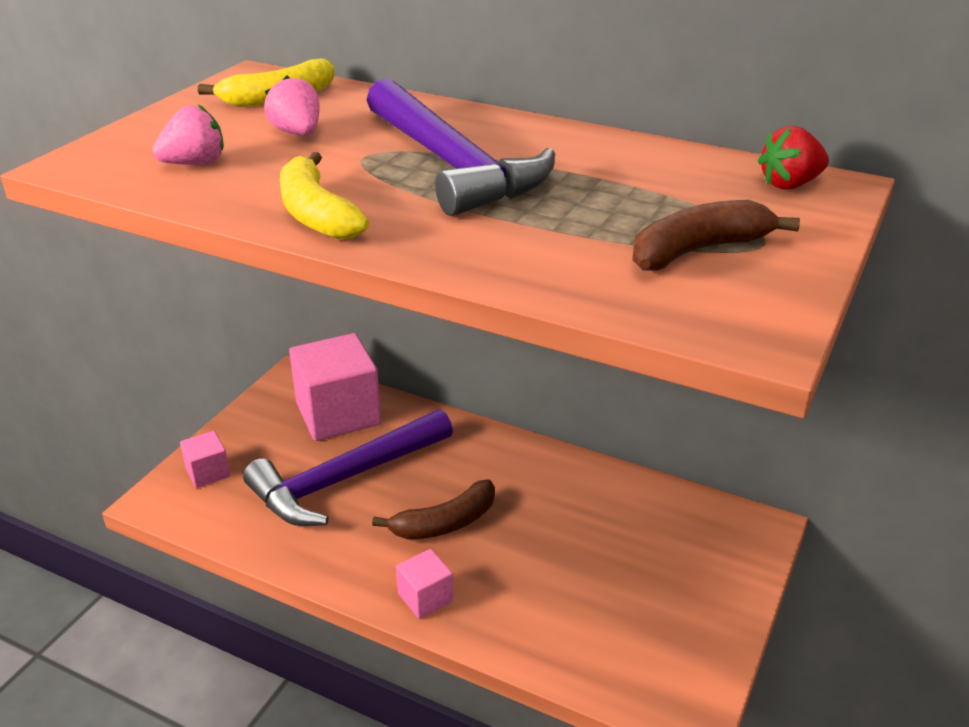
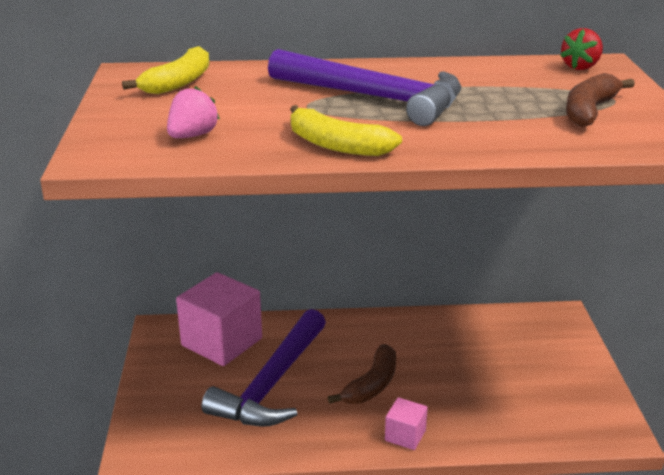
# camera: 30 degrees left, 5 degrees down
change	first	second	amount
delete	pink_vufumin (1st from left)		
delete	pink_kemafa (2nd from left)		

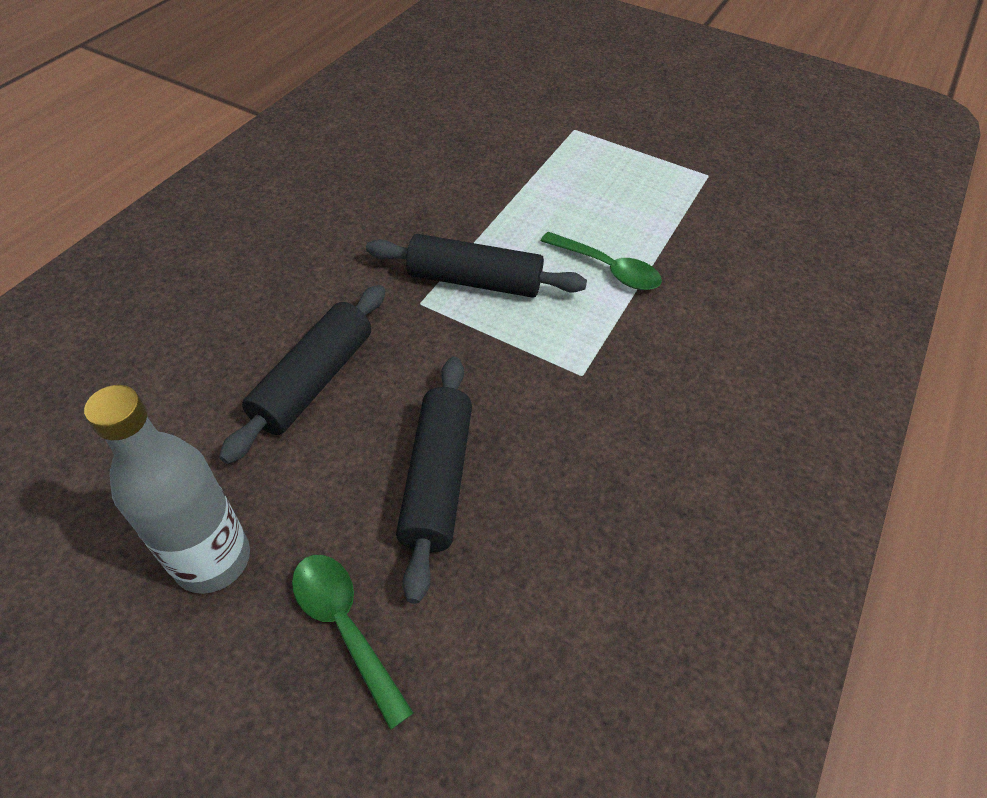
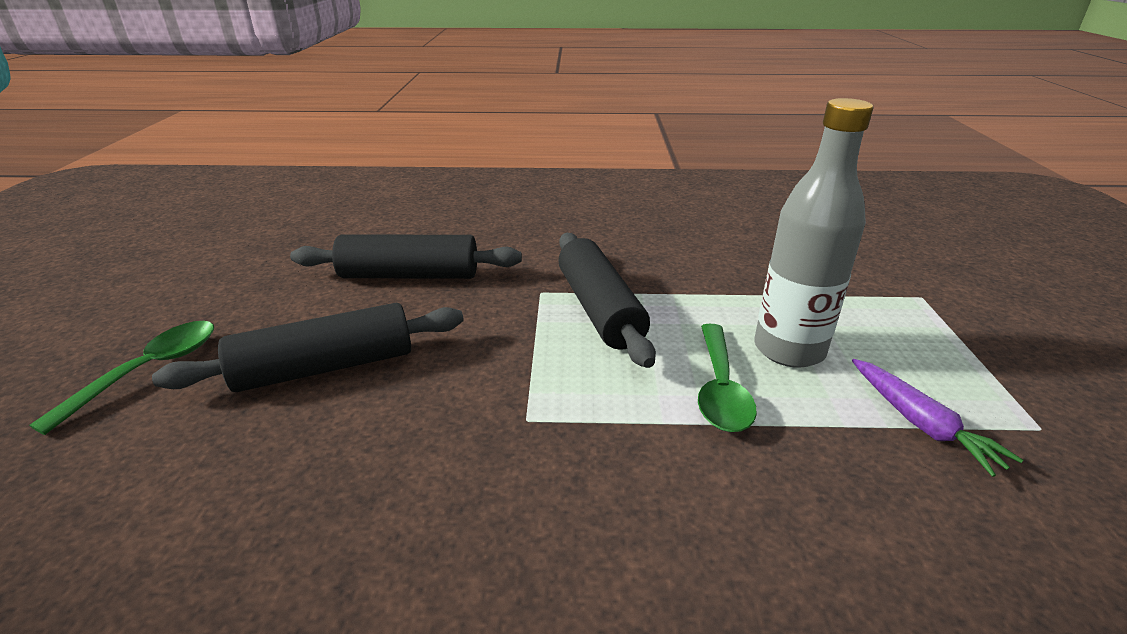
# camera: 65 degrees right, 20 degrees down
change	first	second	amount
move	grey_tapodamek		
insert		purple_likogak	

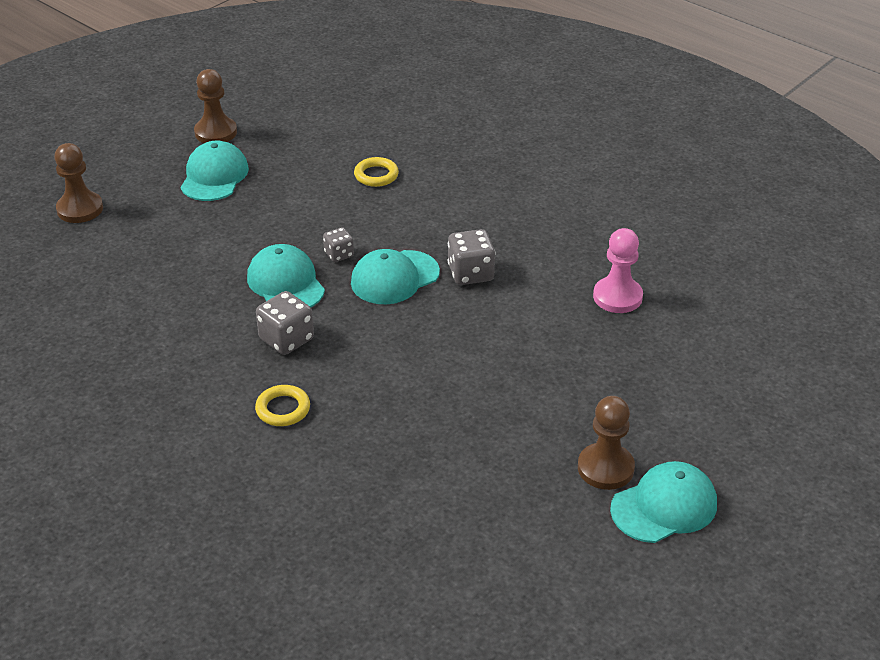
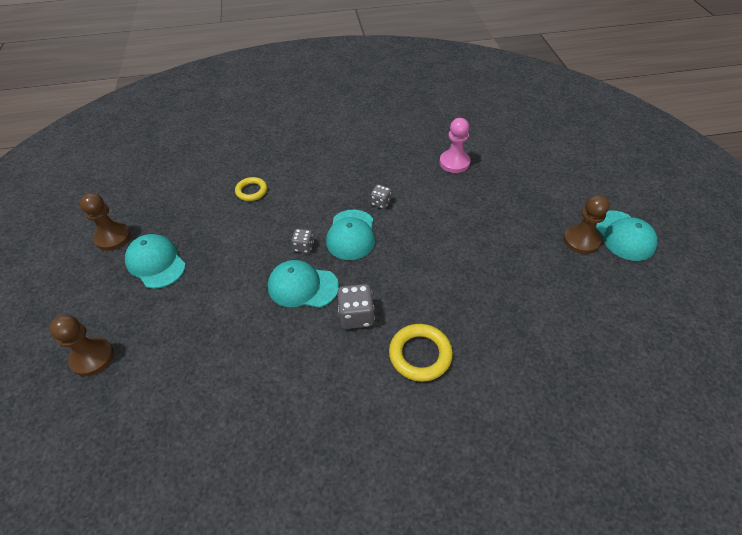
# camera: 50 degrees left, 10 degrees up
change	first	second	amount
resize	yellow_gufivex (1st from left in the first image)	yellow_gufivex (2nd from left)	x1.51
resize	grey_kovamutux (3rd from left)		x0.61
rotate	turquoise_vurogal (4th from left)		150 degrees clockwise

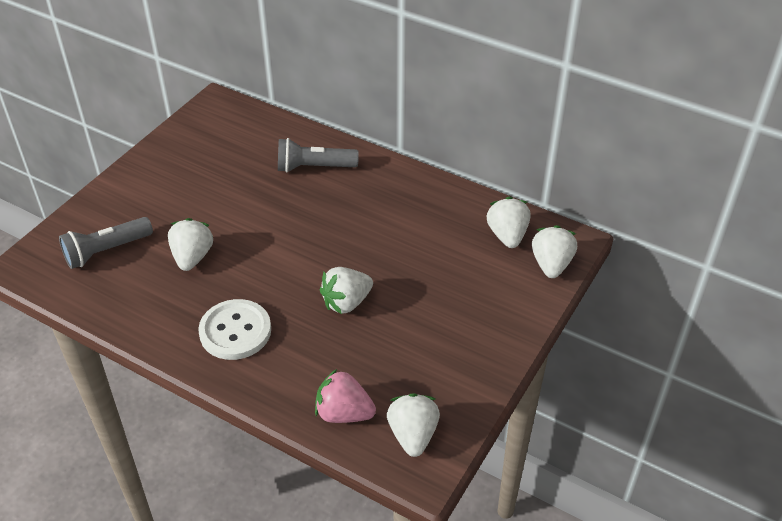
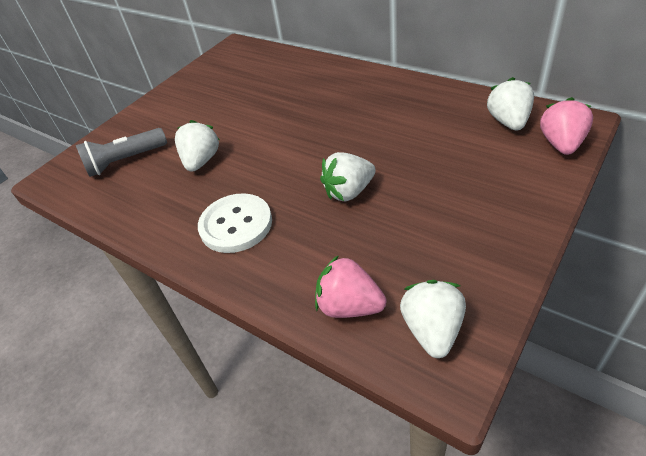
# camera: 10 degrees right, 0 degrees up
change	first	second	amount
delete	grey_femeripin (2nd from left)		
recolor	white_kemafa (5th from left)	pink_kemafa (2nd from left)	

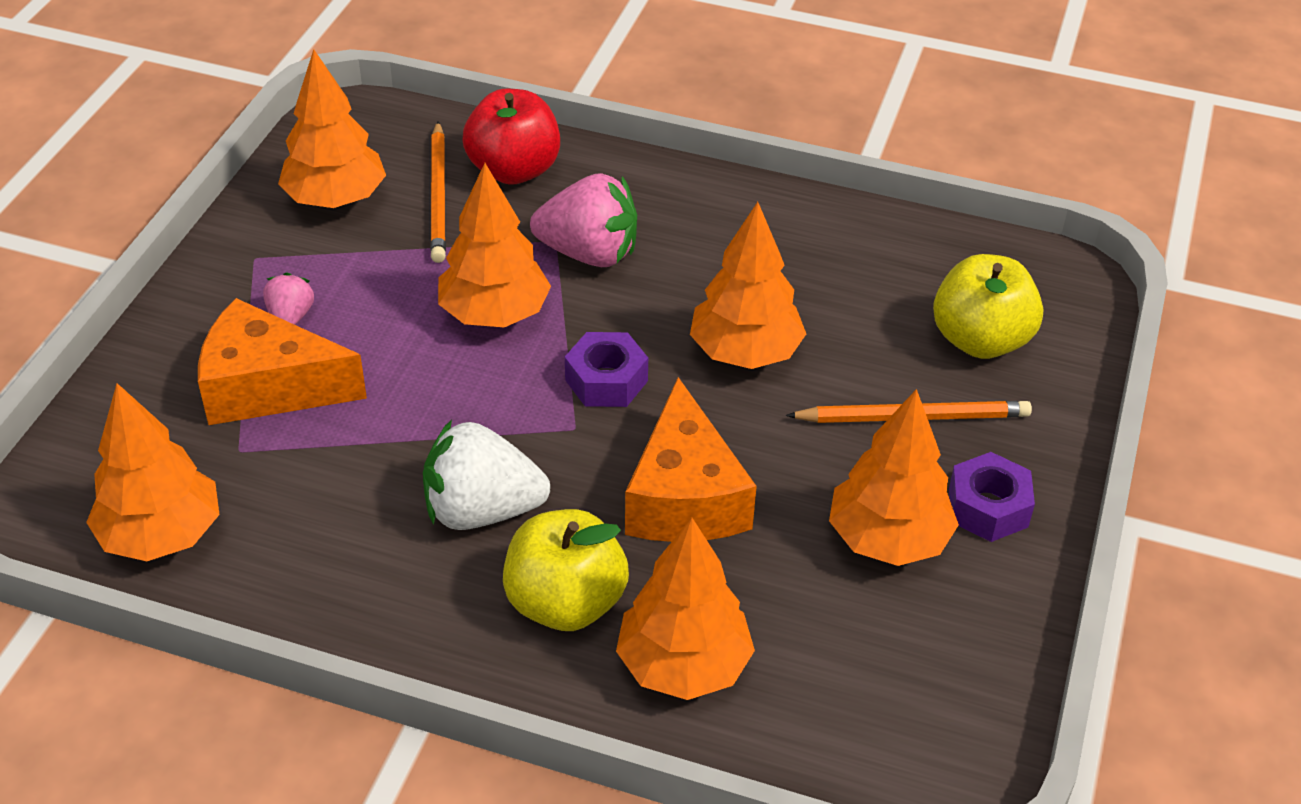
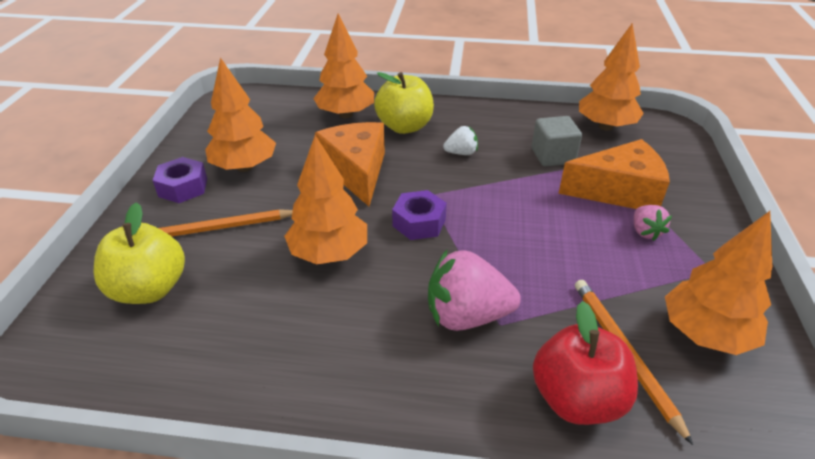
# camera: 170 degrees right, 5 degrees down
change	first	second	amount
resize	white_kemafa		x0.52
delete	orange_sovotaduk (3rd from left)		
insert		grey_vufumin	

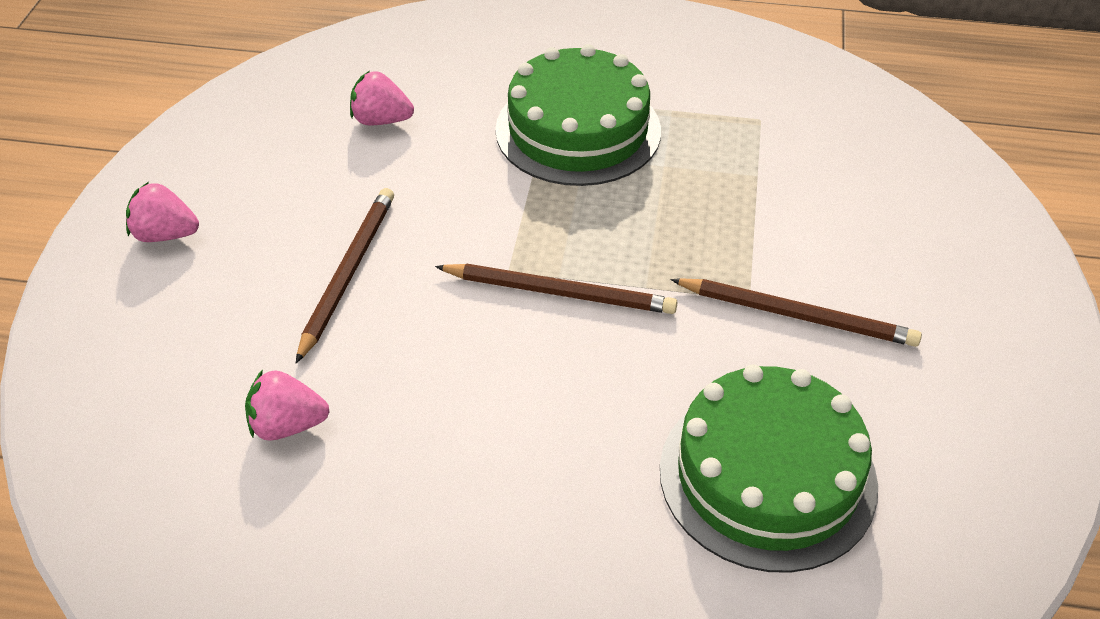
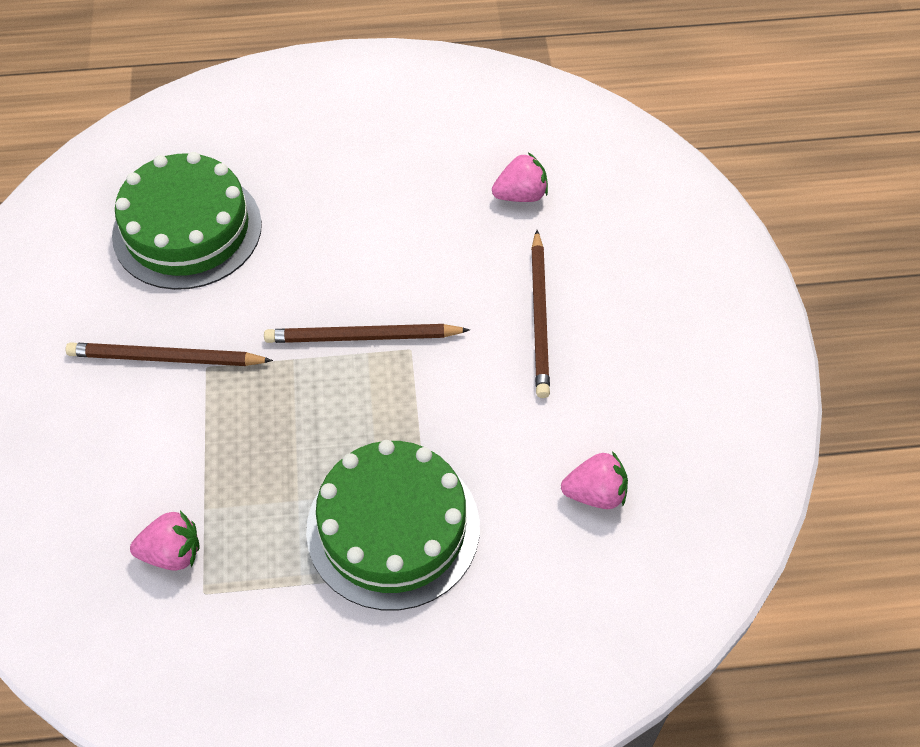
# camera: 165 degrees right, 10 degrees up
change	first	second	amount
move	pink_kemafa (1st from left)		

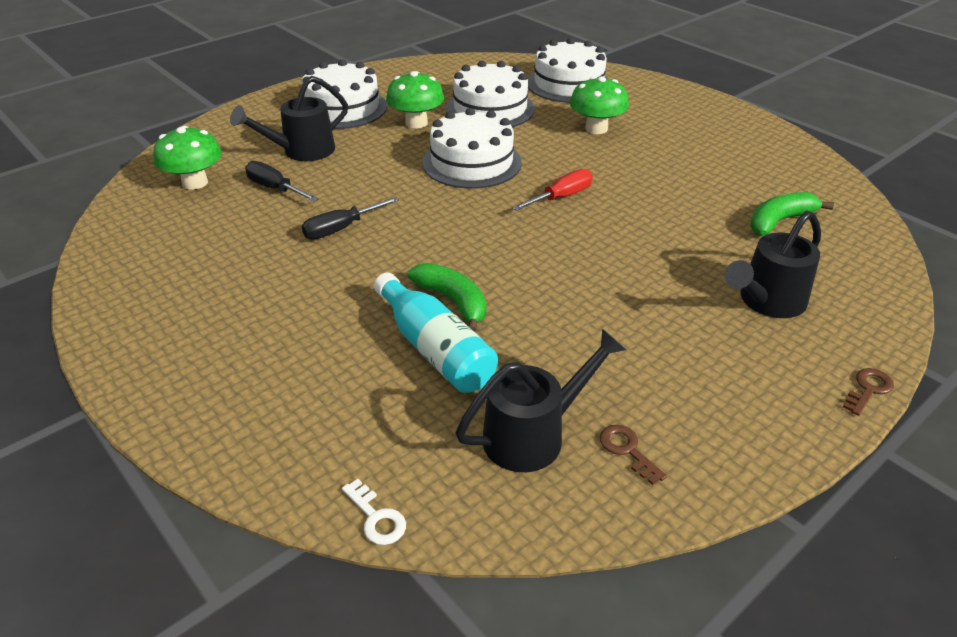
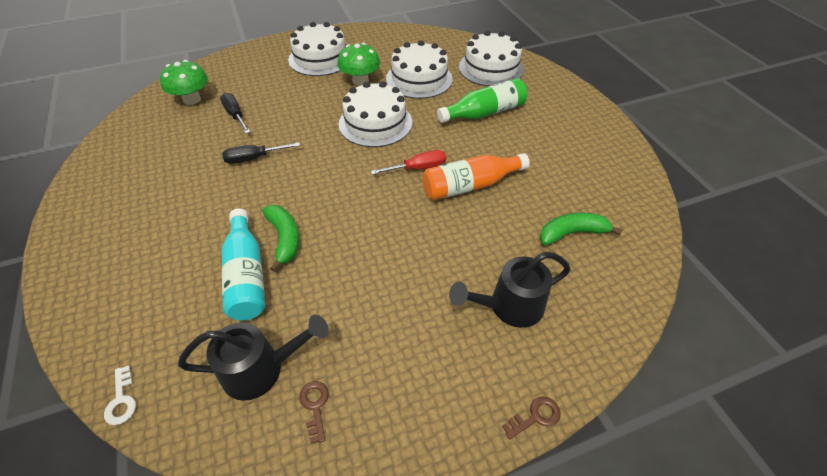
# camera: 20 degrees right, 10 degrees up
change	first	second	amount
delete	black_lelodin (1st from left)		
replace	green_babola (3rd from left)	green_tapodamek	
insert		orange_tapodamek	

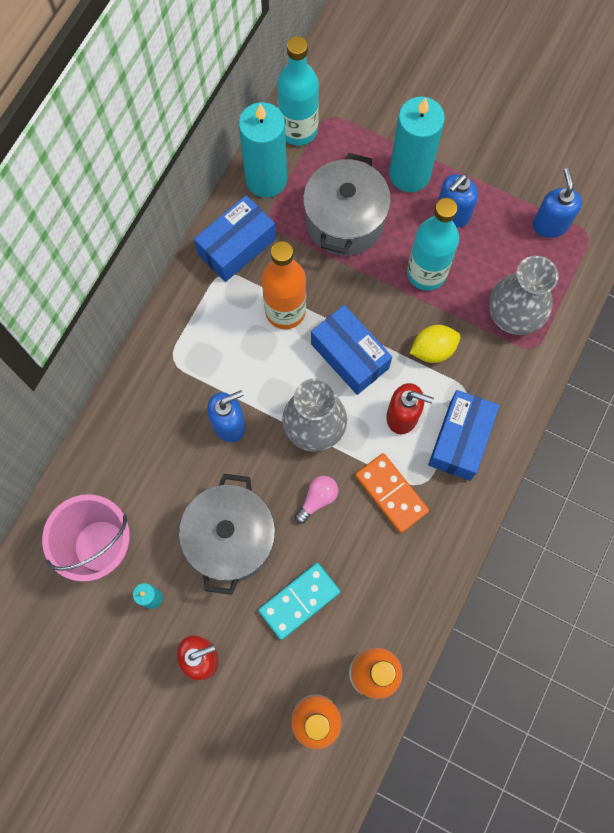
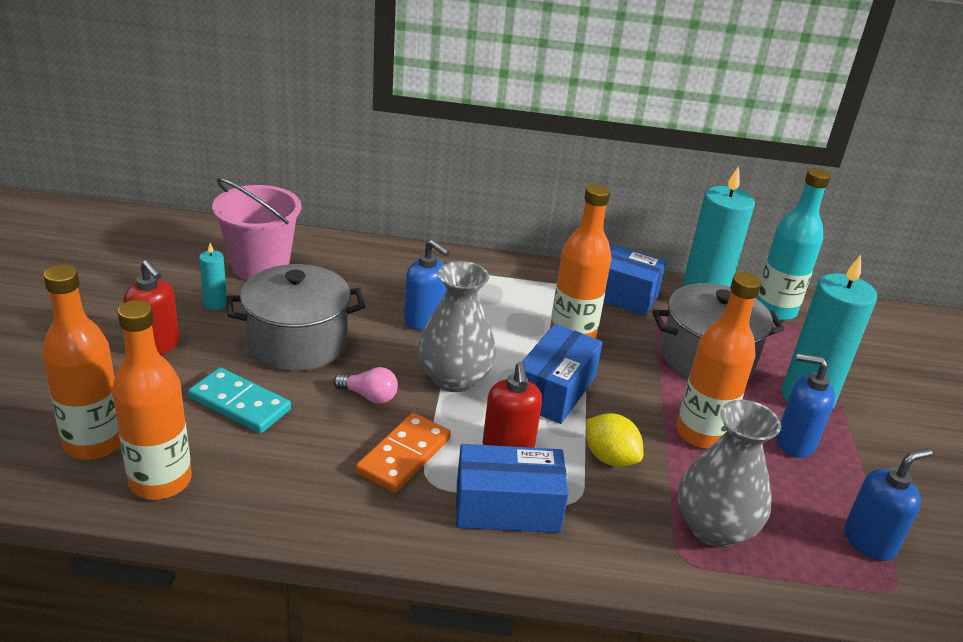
# camera: 65 degrees right, 40 degrees down
change	first	second	amount
recolor	turquoise_tapodamek (2nd from left)	orange_tapodamek (4th from left)	

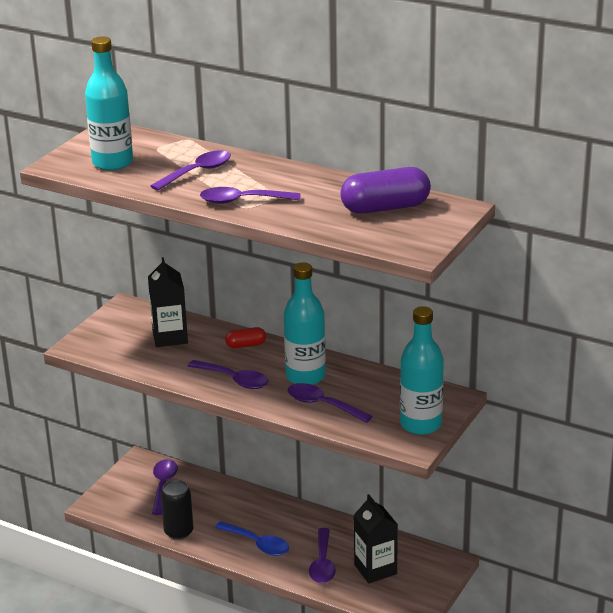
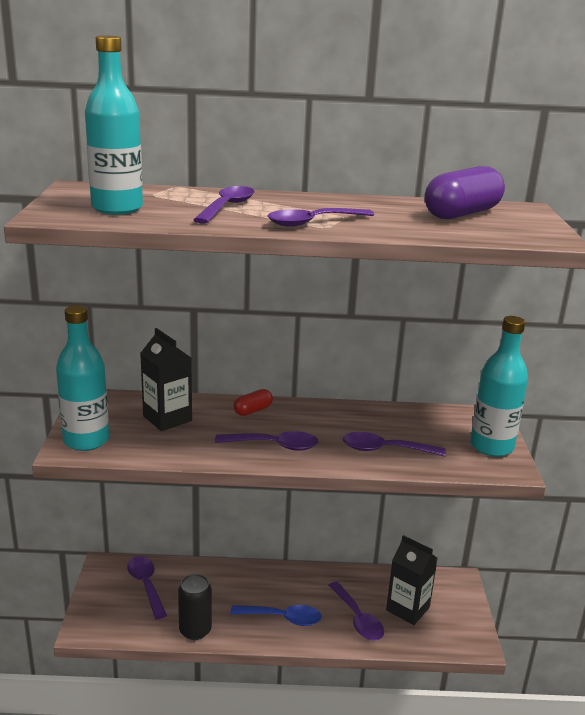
# camera: 30 degrees left, 5 degrees down
change	first	second	amount
move	turquoise_tapodamek (2nd from left in the first image)	turquoise_tapodamek (1st from left)	

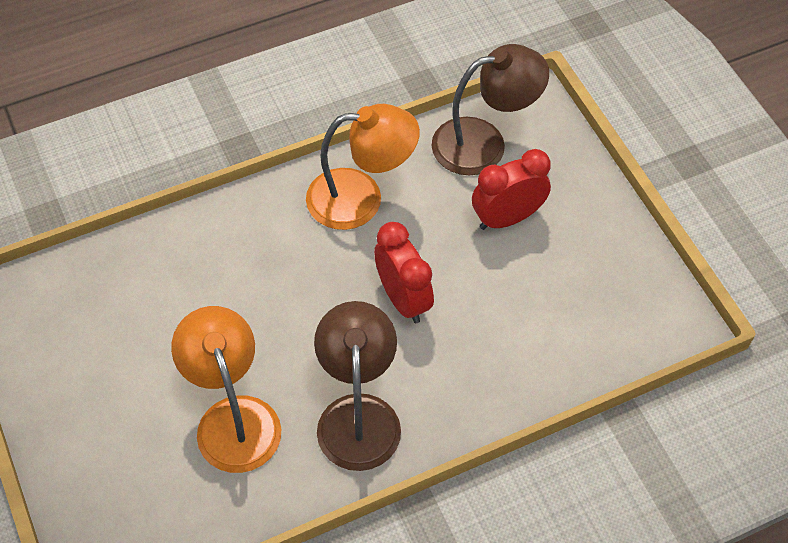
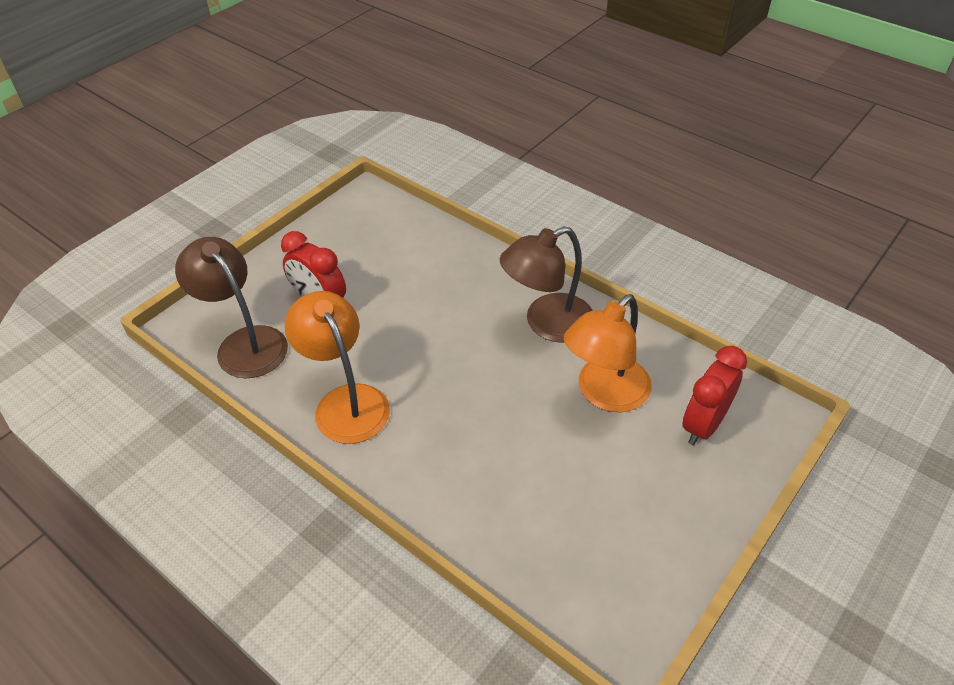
# camera: 115 degrees left, 10 degrees down
change	first	second	amount
move	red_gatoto (1st from left in the first image)	red_gatoto (2nd from left)	

